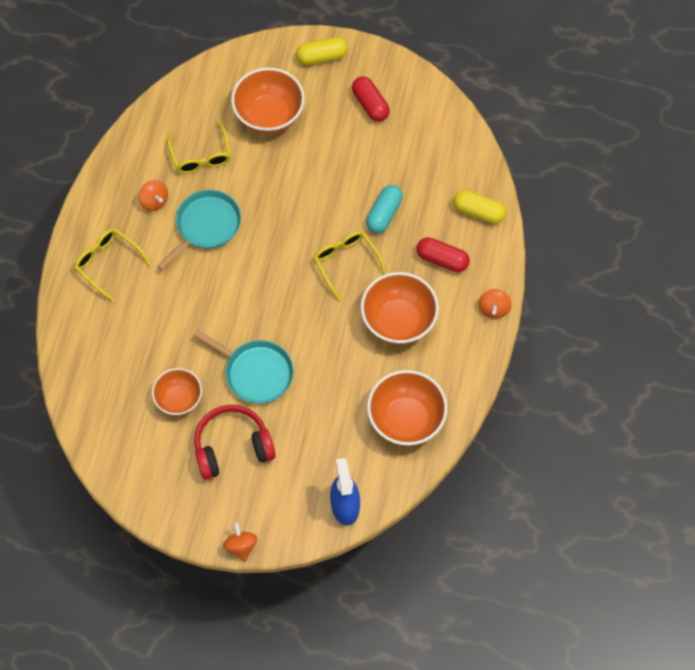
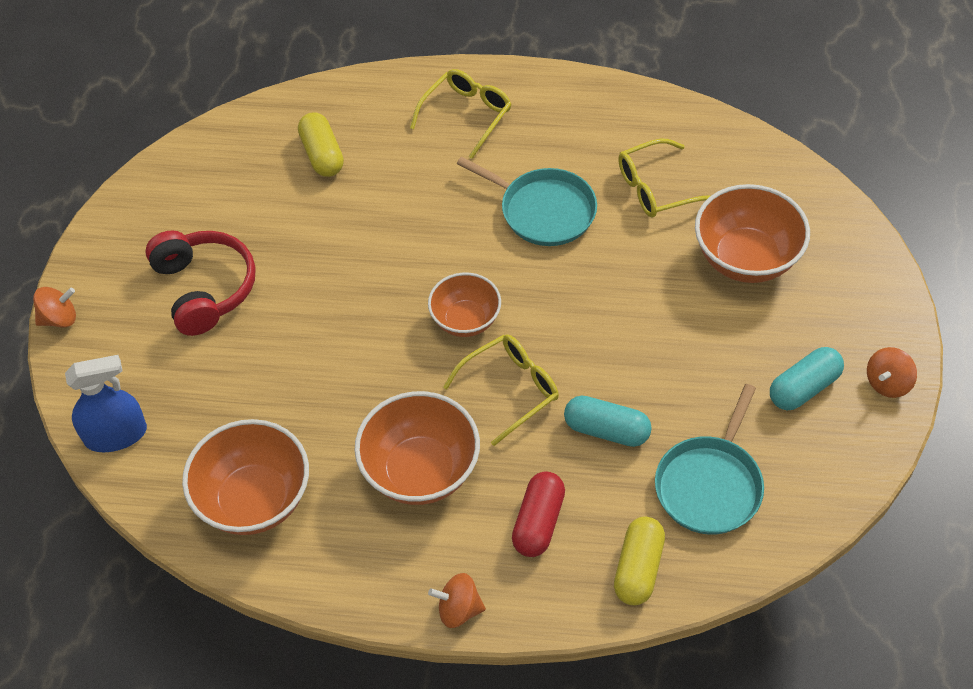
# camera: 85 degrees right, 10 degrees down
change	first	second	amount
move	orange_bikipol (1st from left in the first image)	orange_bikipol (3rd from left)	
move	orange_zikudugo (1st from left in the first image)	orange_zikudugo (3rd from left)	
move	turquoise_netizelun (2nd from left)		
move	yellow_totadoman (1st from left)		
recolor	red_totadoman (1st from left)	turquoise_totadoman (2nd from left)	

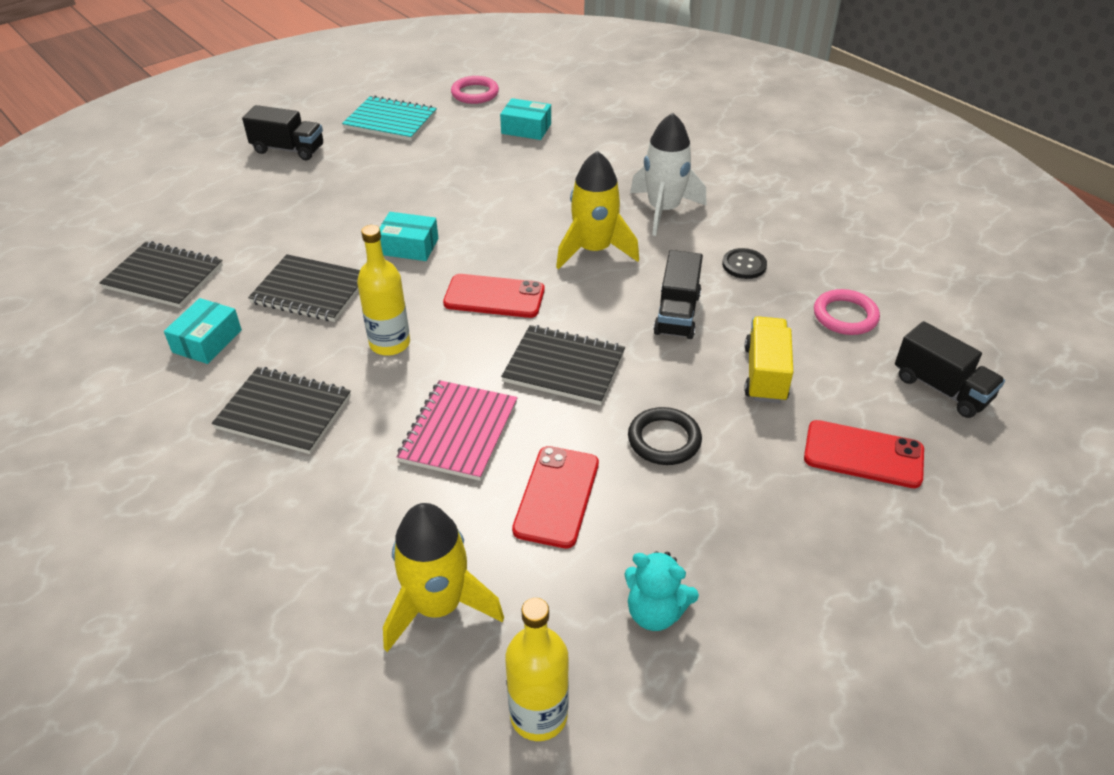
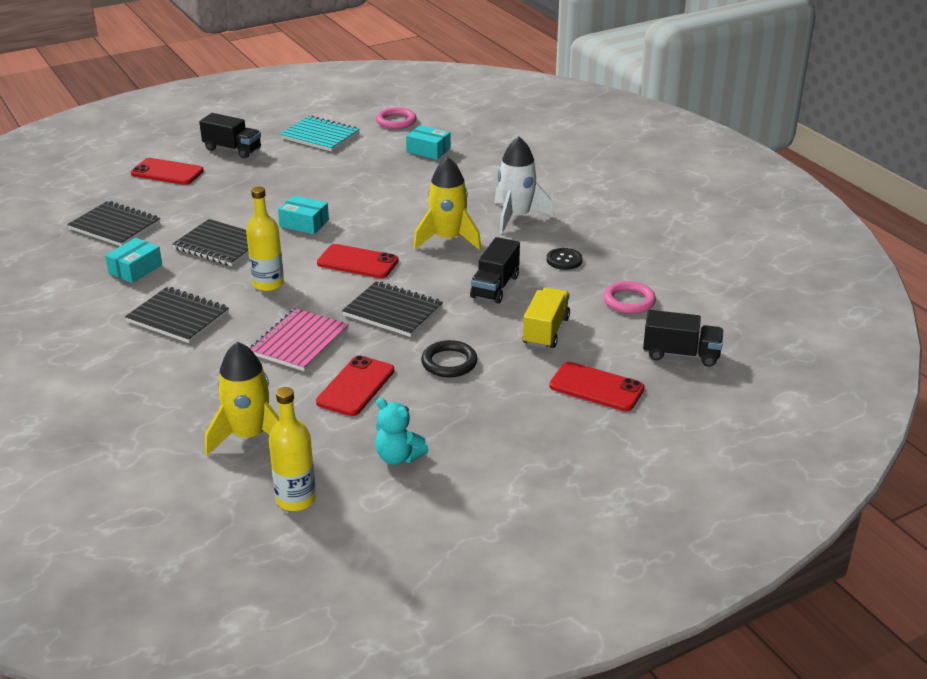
# camera: 10 degrees right, 10 degrees down
change	first	second	amount
rotate	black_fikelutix (3rd from left)		45 degrees counterclockwise
insert		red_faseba (1st from left)	

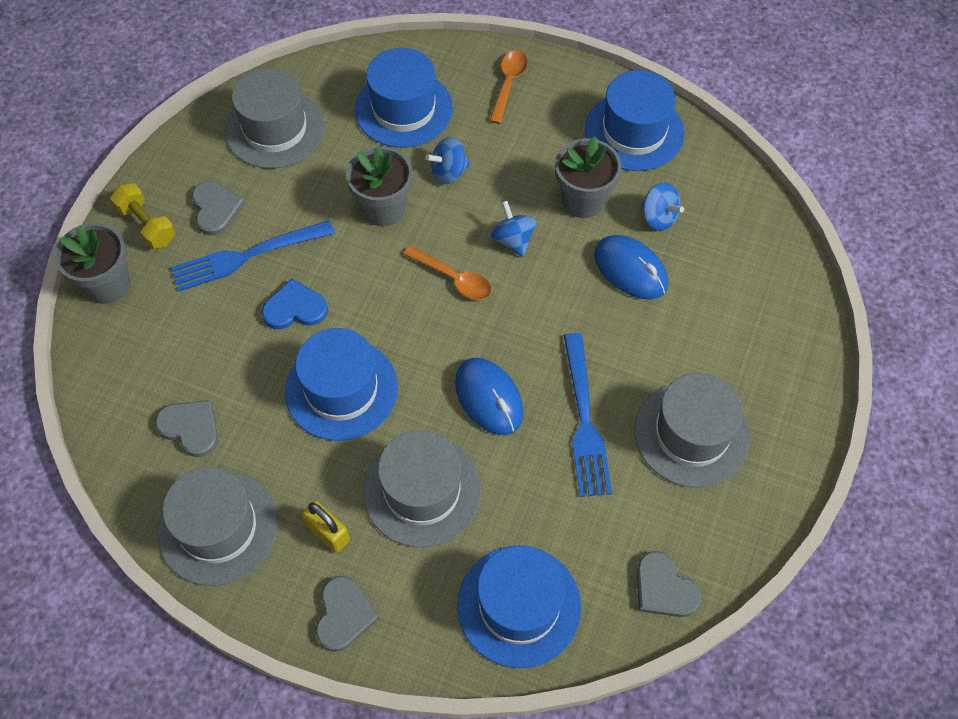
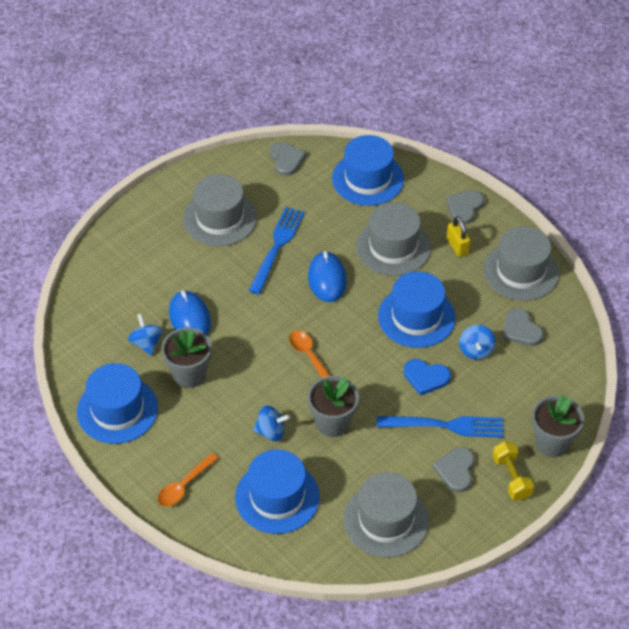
# camera: 155 degrees left, 10 degrees down
change	first	second	amount
move	blue_bikipol (2nd from left in the first image)	blue_bikipol (3rd from left)	

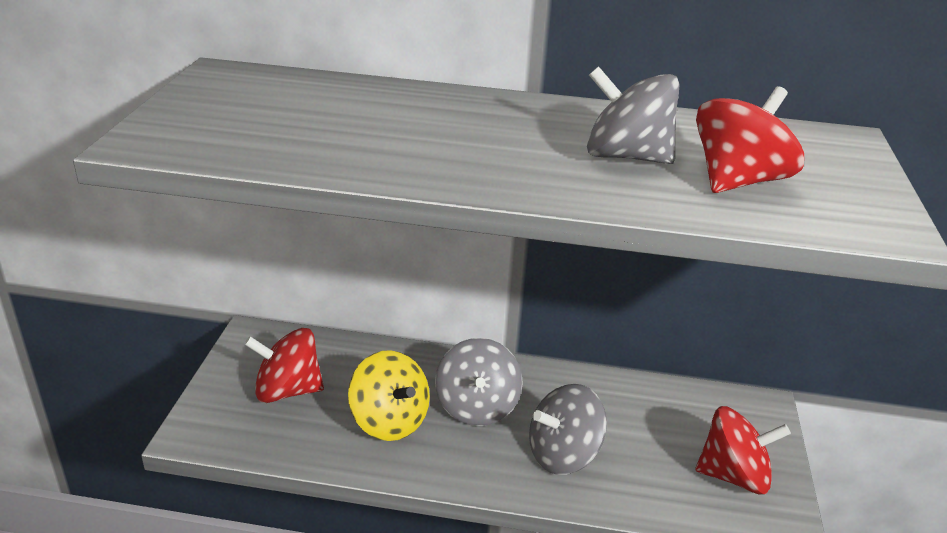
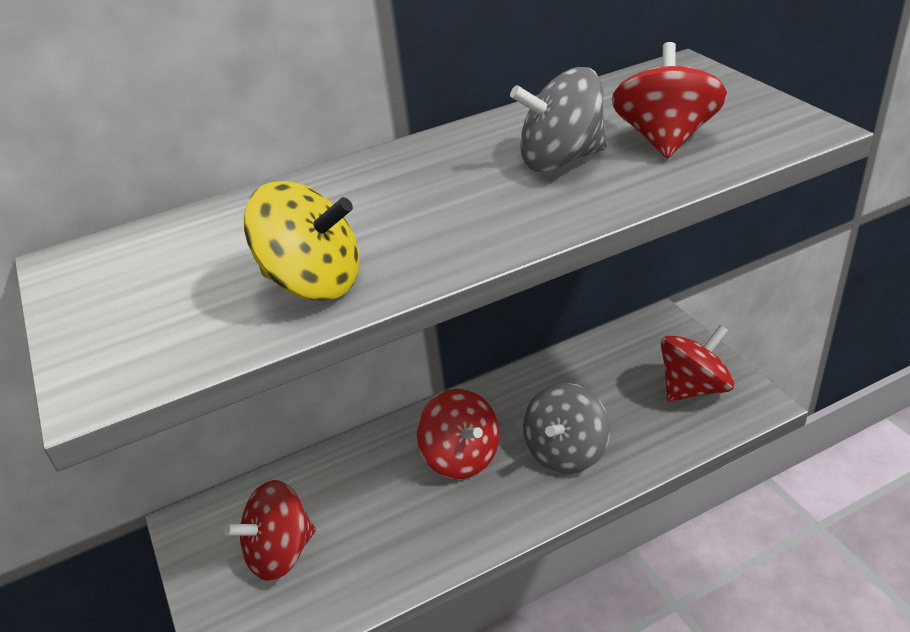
# camera: 30 degrees left, 5 degrees up
change	first	second	amount
move	yellow_bikipol		
recolor	grey_bikipol (1st from left)	red_bikipol (2nd from left)	

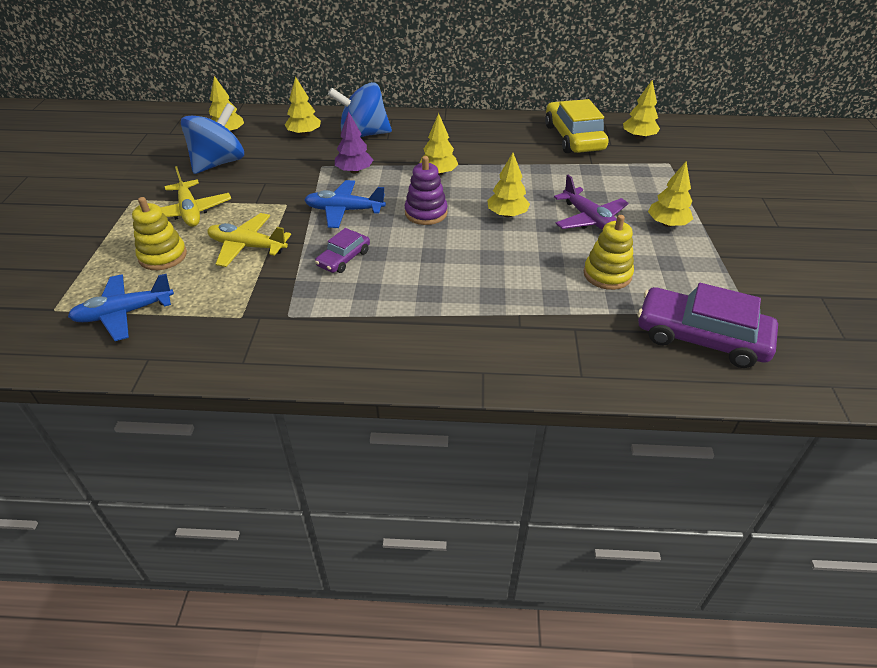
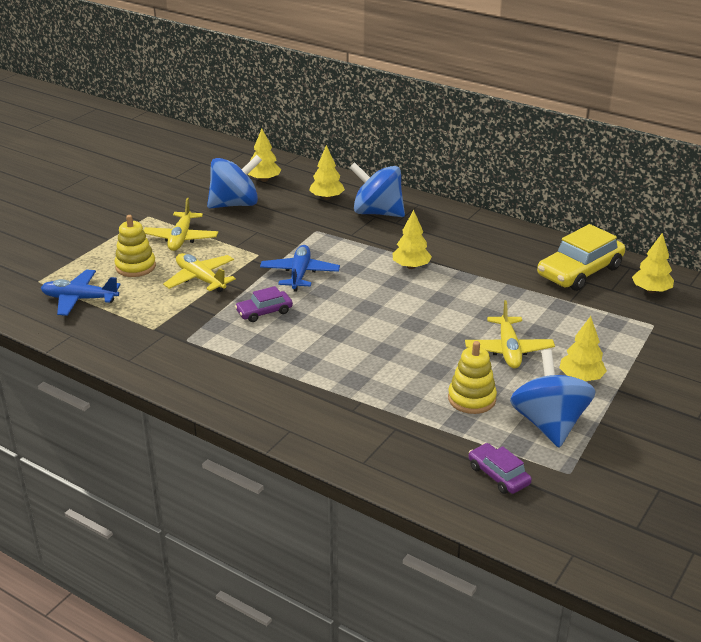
# camera: 30 degrees right, 10 degrees down
change	first	second	amount
rotate	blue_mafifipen (2nd from left)		60 degrees clockwise
delete	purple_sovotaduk		
delete	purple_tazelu		
delete	yellow_sovotaduk (4th from left)		
rotate	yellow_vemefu		150 degrees counterclockwise
recolor	purple_mafifipen	yellow_mafifipen (3rd from left)	
resize	purple_vemefu (2nd from left)		x0.54
insert		blue_bikipol (3rd from left)	

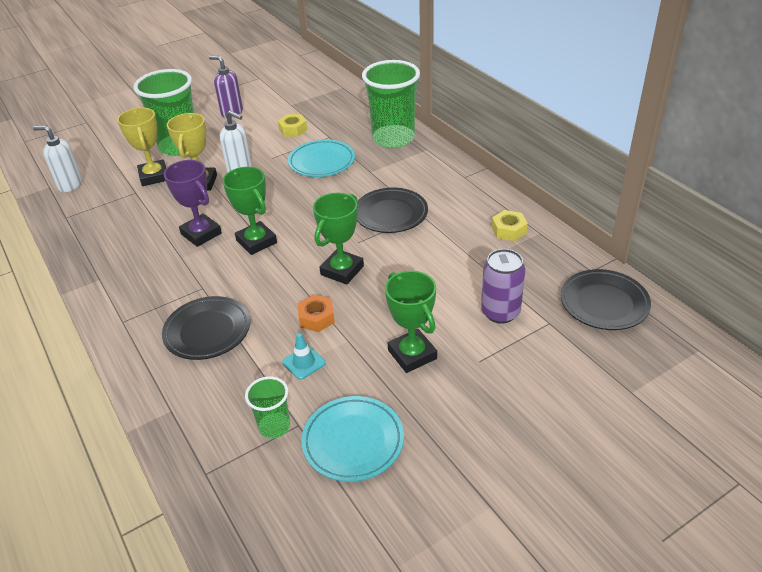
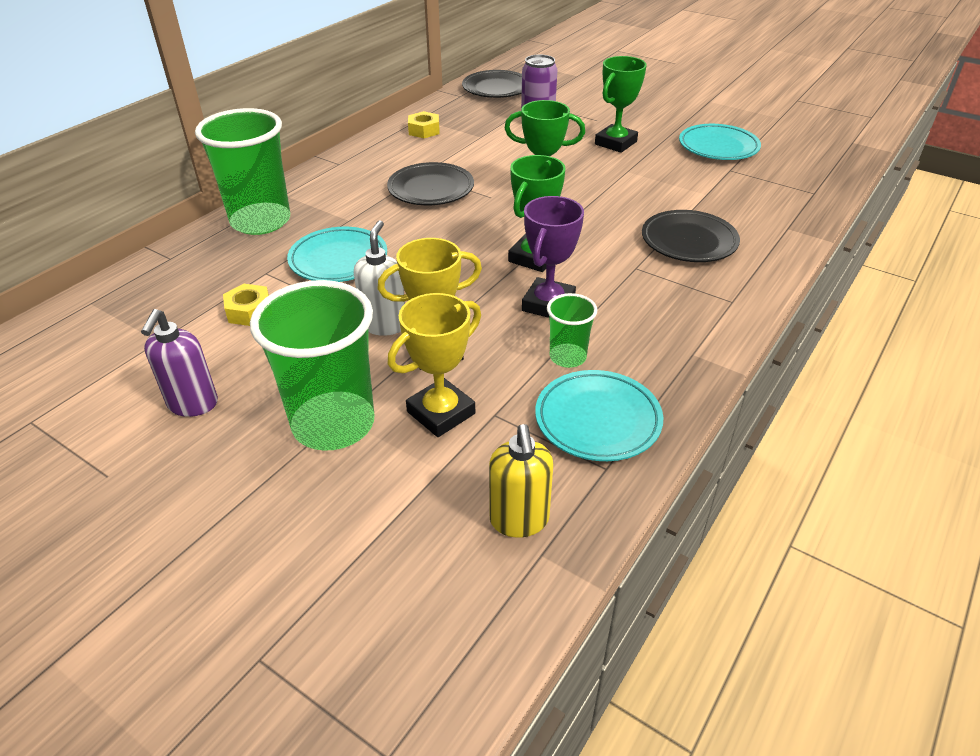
# camera: 115 degrees left, 0 degrees up
change	first	second	amount
recolor	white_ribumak (1st from left)	yellow_ribumak	
move	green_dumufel (2nd from left in the first image)	green_dumufel (3rd from left)	
delete	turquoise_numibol		
delete	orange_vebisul		
insert		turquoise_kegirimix (2nd from left)	

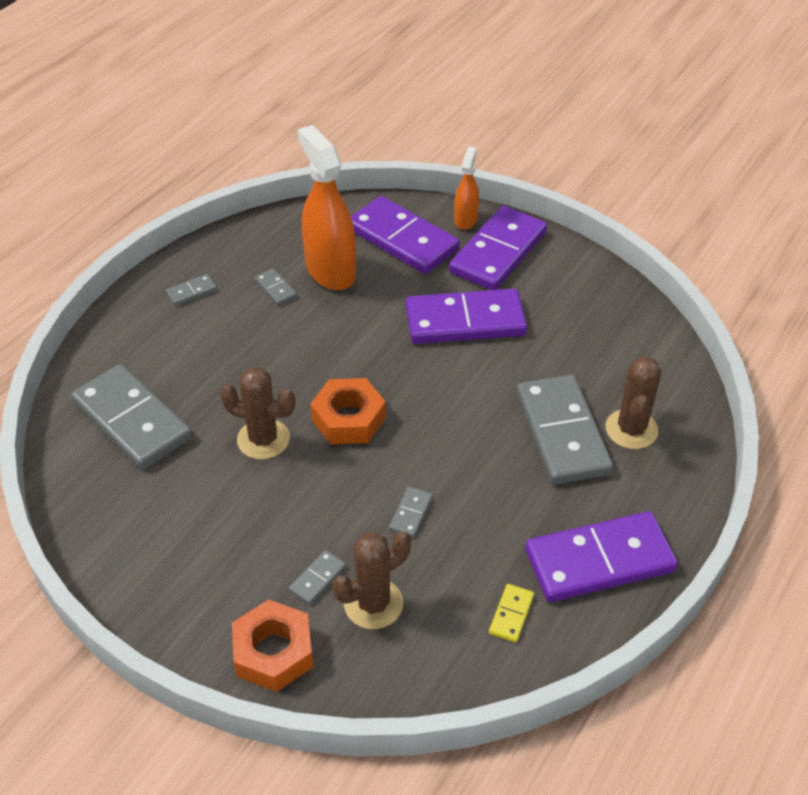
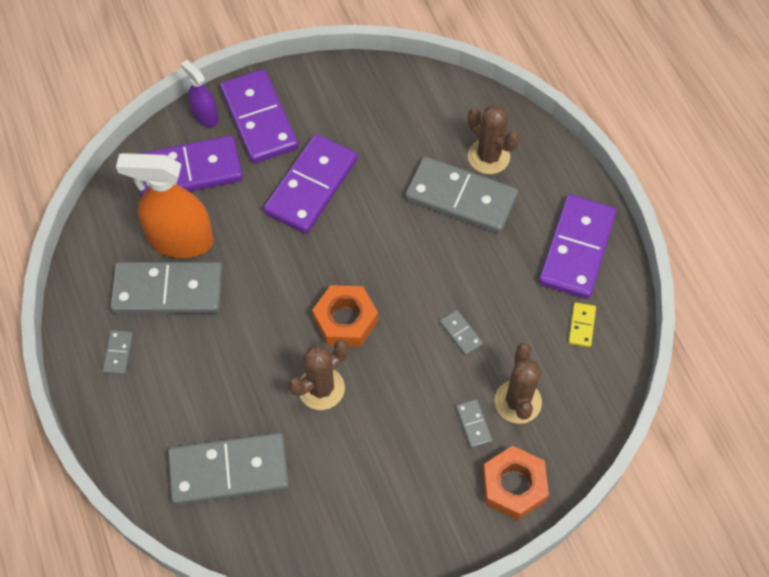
# camera: 55 degrees left, 15 degrees up
change	first	second	amount
resize	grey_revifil (3rd from left in the first image)	grey_revifil (2nd from left)	x2.41
recolor	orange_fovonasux (2nd from left)	purple_fovonasux	
rotate	yellow_revifil		45 degrees clockwise

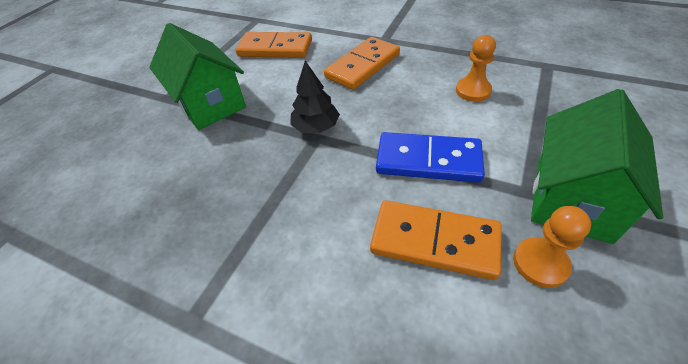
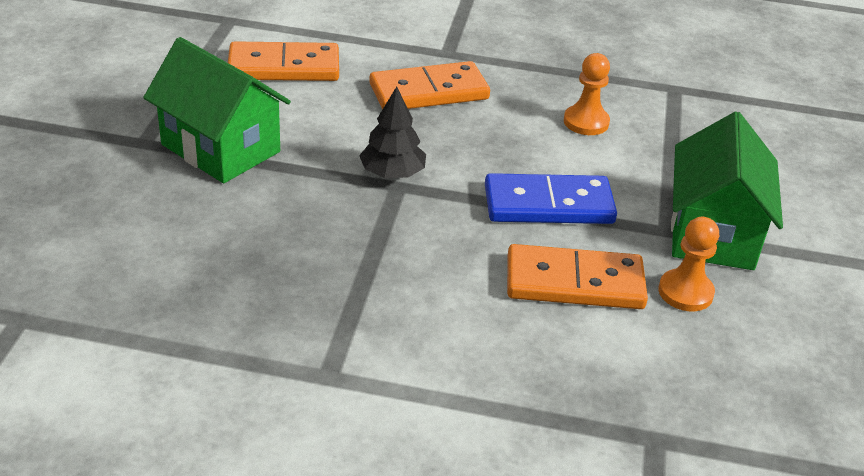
# camera: 20 degrees left, 10 degrees down
change	first	second	amount
rotate	orange_revifil (2nd from left)		45 degrees clockwise

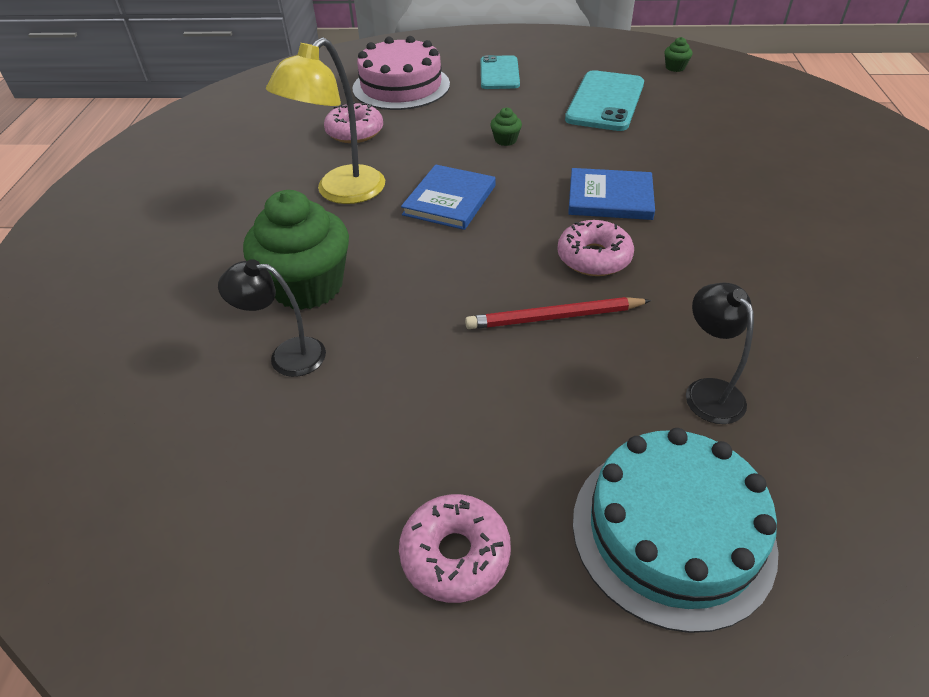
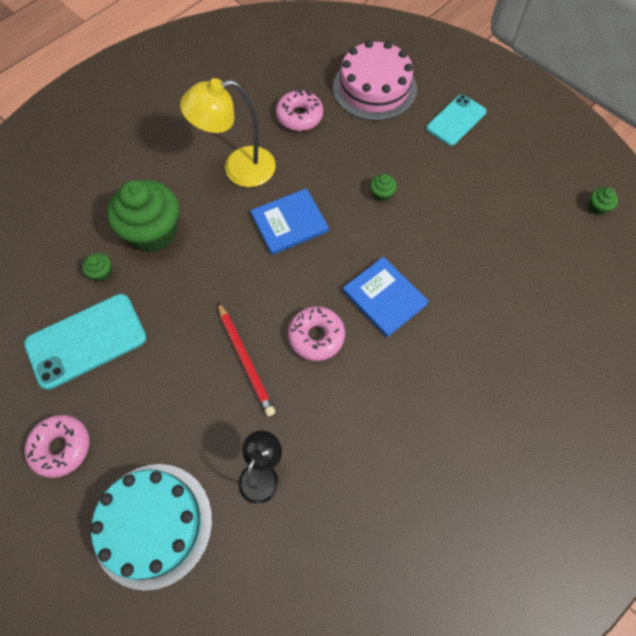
# camera: 40 degrees right, 20 degrees up
change	first	second	amount
replace	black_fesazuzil (1st from left)	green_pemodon (1st from left)	
rotate	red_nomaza		150 degrees counterclockwise
move	turquoise_faseba (2nd from left in the first image)	turquoise_faseba (1st from left)	

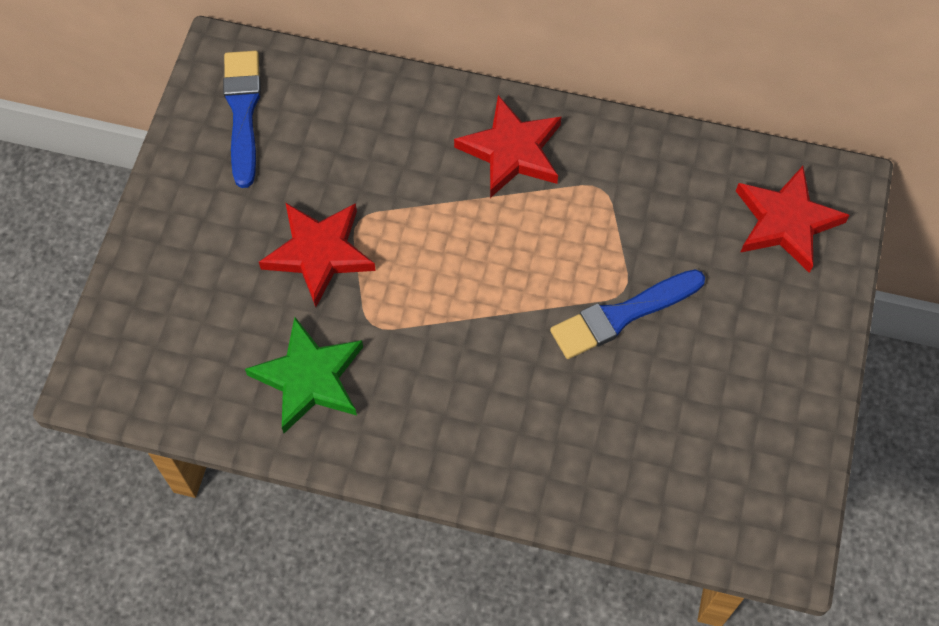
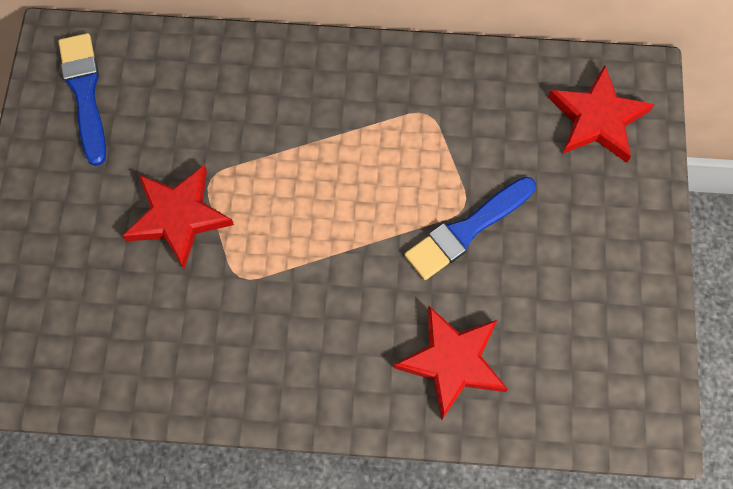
# camera: 10 degrees left, 5 degrees up
change	first	second	amount
delete	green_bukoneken		
move	red_bukoneken (2nd from left)		

